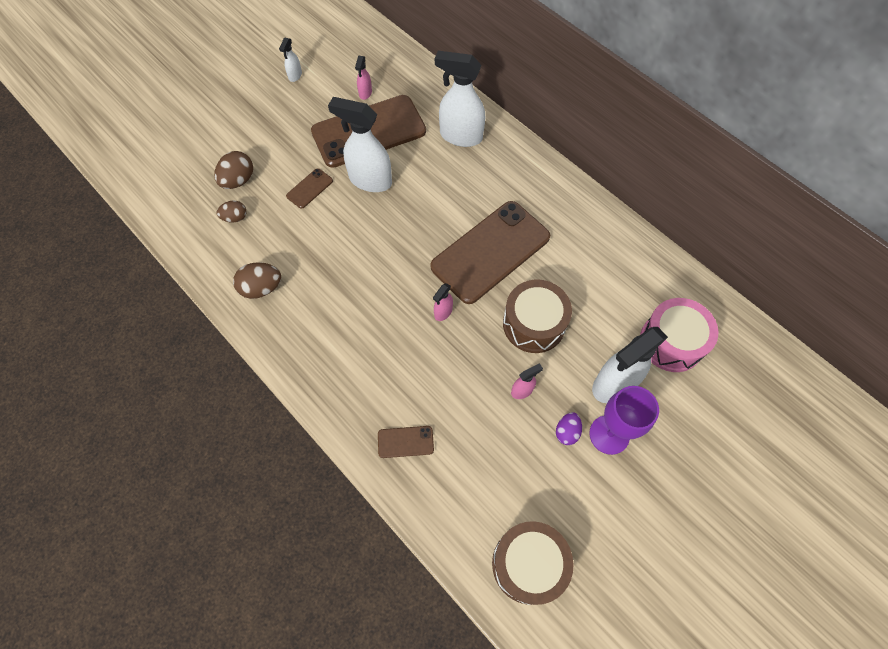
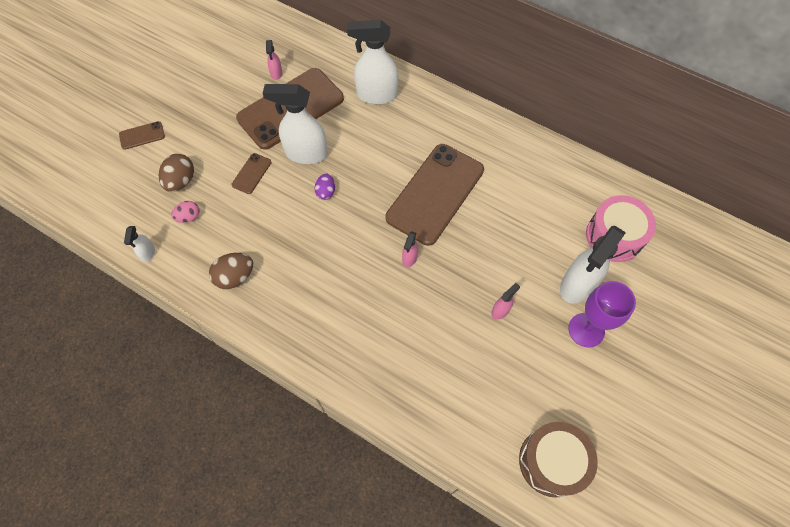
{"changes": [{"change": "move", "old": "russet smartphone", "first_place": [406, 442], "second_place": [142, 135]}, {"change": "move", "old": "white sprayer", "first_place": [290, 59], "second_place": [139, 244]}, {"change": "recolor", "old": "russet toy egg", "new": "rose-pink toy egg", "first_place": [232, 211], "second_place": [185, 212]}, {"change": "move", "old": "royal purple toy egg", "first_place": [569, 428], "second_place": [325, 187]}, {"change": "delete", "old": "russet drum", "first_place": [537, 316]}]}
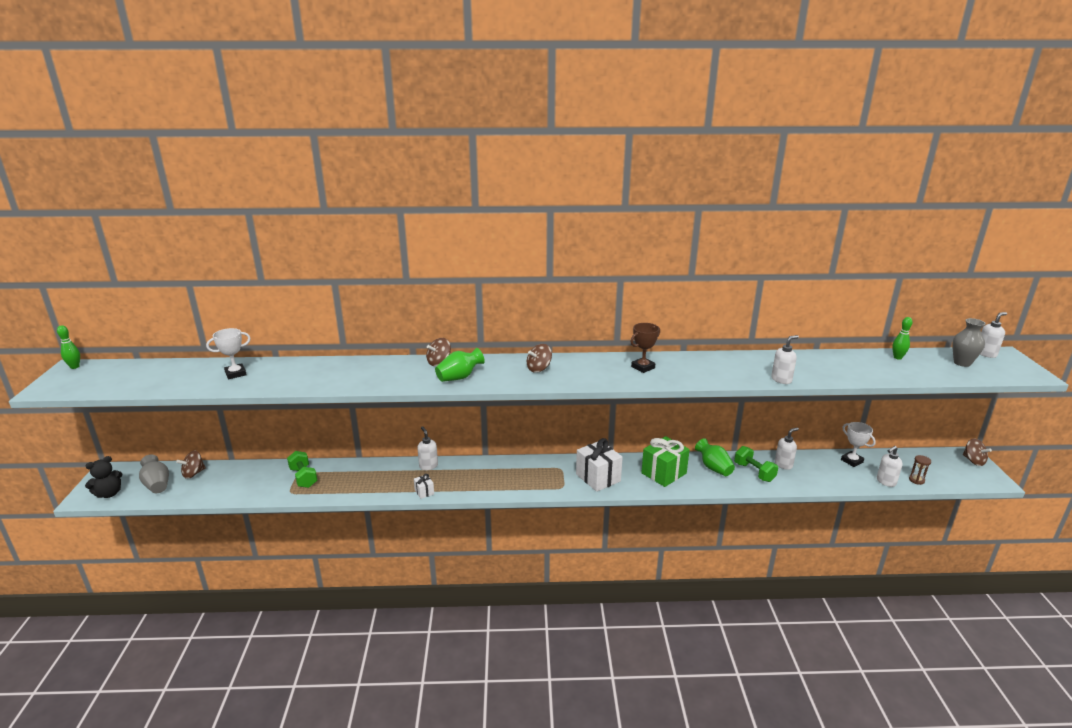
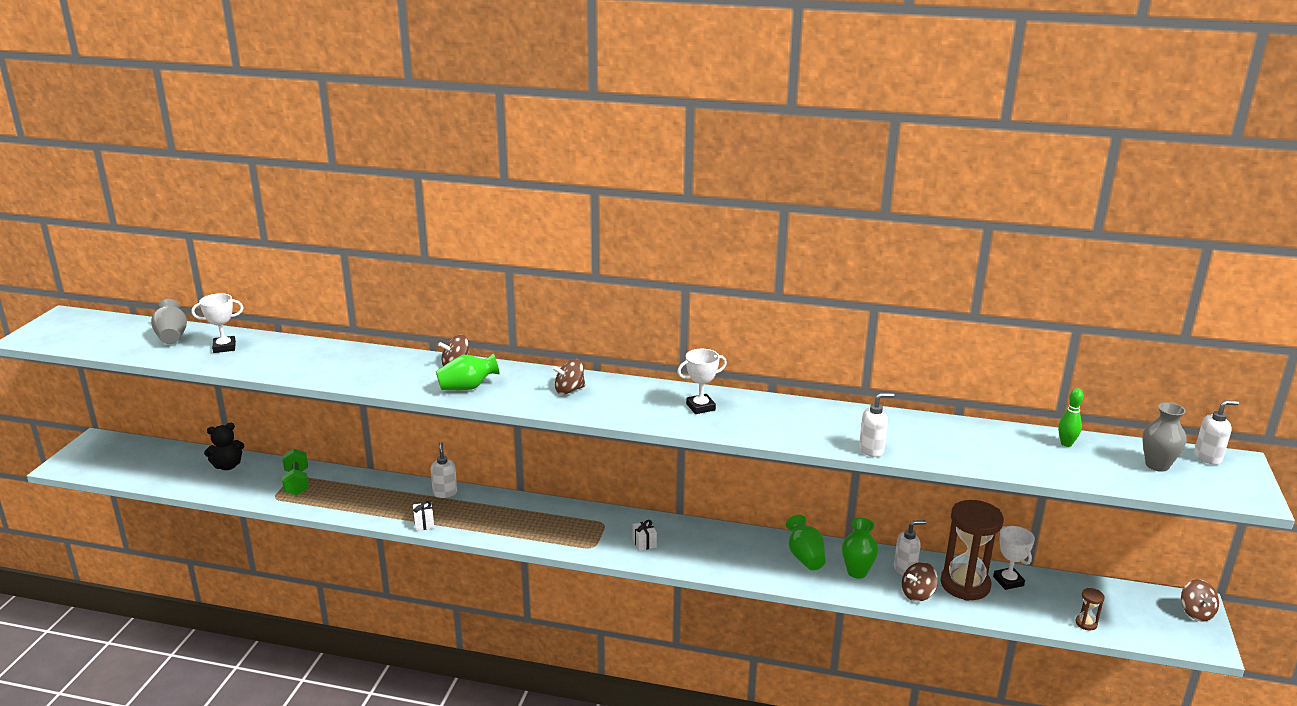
{"changes": [{"change": "move", "old": "gray flower vase", "first_place": [154, 474], "second_place": [169, 321]}, {"change": "move", "old": "jet-black stuffed bear", "first_place": [104, 477], "second_place": [224, 446]}, {"change": "resize", "old": "white gift", "first_place": [599, 465], "second_place": [645, 535], "factor": 0.46}, {"change": "recolor", "old": "russet award cup", "new": "white award cup", "first_place": [645, 348], "second_place": [702, 381]}, {"change": "replace", "old": "leaf-green hand weight", "new": "leaf-green flower vase", "first_place": [756, 464], "second_place": [860, 548]}, {"change": "move", "old": "russet whirligig", "first_place": [191, 465], "second_place": [920, 582]}, {"change": "insert", "new": "russet sandglass", "second_place": [972, 550]}, {"change": "delete", "old": "leaf-green skittle", "first_place": [68, 347]}, {"change": "delete", "old": "leaf-green gift", "first_place": [665, 461]}, {"change": "delete", "old": "white pump bottle", "first_place": [890, 466]}]}
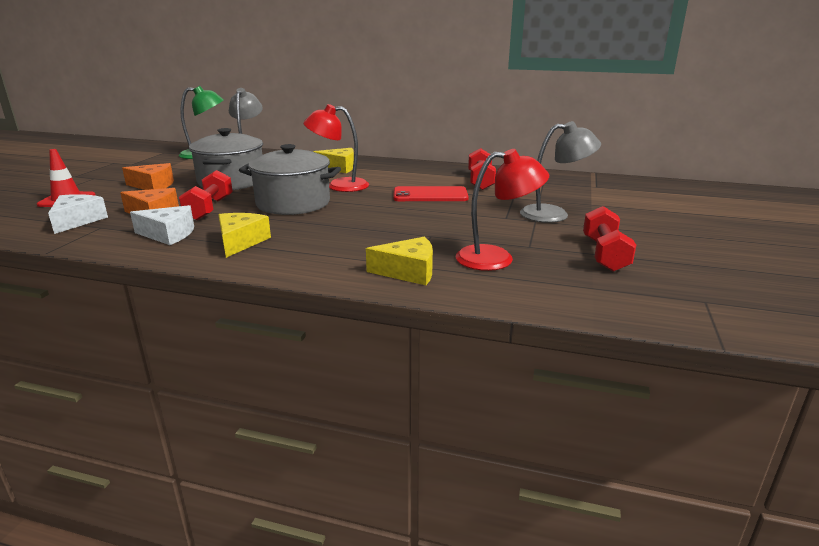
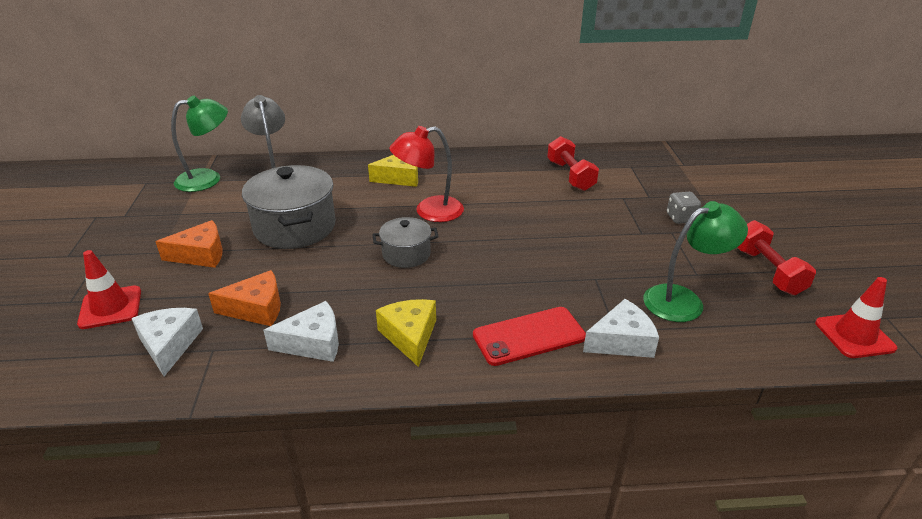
{"changes": [{"change": "resize", "old": "gray pot", "first_place": [290, 179], "second_place": [405, 242], "factor": 0.56}, {"change": "move", "old": "crimson smartphone", "first_place": [431, 193], "second_place": [529, 336]}, {"change": "recolor", "old": "yellow cheese wedge", "new": "white cheese wedge", "first_place": [399, 261], "second_place": [621, 328]}, {"change": "recolor", "old": "crimson lamp", "new": "leaf-green lamp", "first_place": [502, 210], "second_place": [695, 261]}, {"change": "replace", "old": "gray lamp", "new": "gray game die", "first_place": [560, 172], "second_place": [684, 208]}, {"change": "insert", "new": "crimson road cone", "second_place": [856, 317]}, {"change": "delete", "old": "crimson hand weight", "first_place": [206, 195]}]}
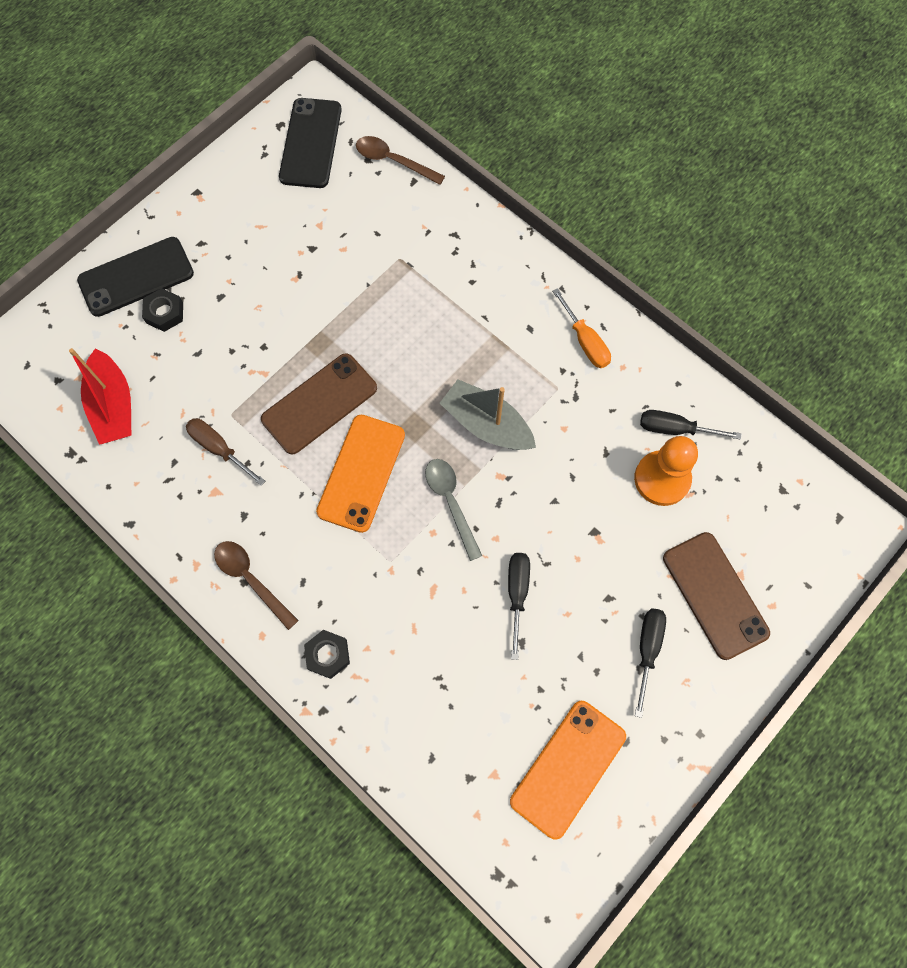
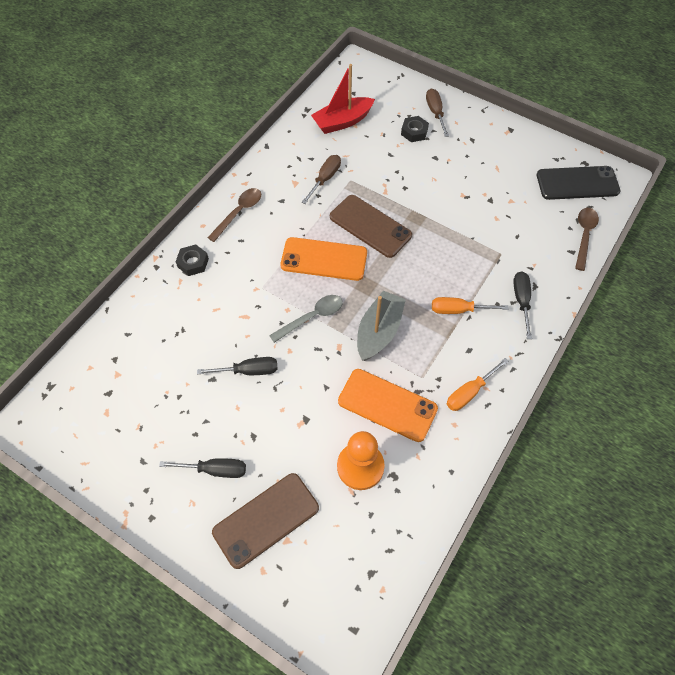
{"changes": [{"change": "move", "old": "orange-coloured smartphone", "first_place": [568, 770], "second_place": [388, 405]}, {"change": "replace", "old": "jet-black smartphone", "new": "russet hand screwdriver", "first_place": [135, 277], "second_place": [437, 113]}, {"change": "insert", "new": "orange-coloured hand screwdriver", "second_place": [470, 305]}, {"change": "move", "old": "jet-black hand screwdriver", "first_place": [690, 425], "second_place": [522, 305]}]}
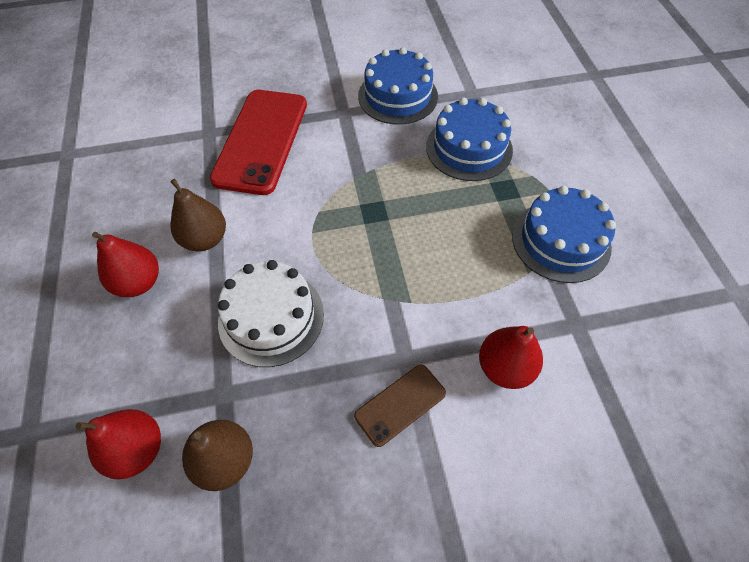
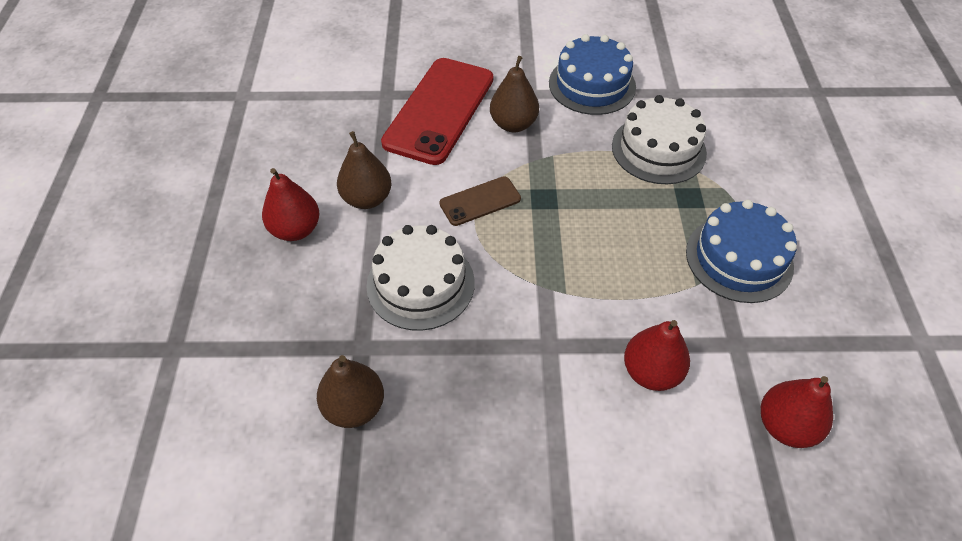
{"changes": [{"change": "move", "old": "russet smartphone", "first_place": [400, 405], "second_place": [480, 201]}, {"change": "insert", "new": "russet toy pear", "second_place": [514, 94]}, {"change": "recolor", "old": "royal blue cake", "new": "white cake", "first_place": [469, 139], "second_place": [659, 139]}, {"change": "move", "old": "crimson toy pear", "first_place": [118, 444], "second_place": [797, 412]}]}
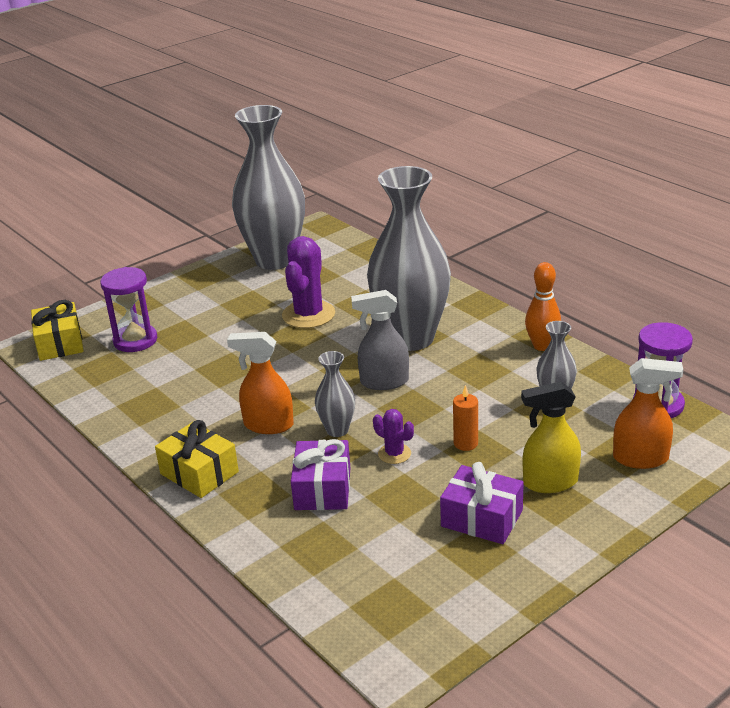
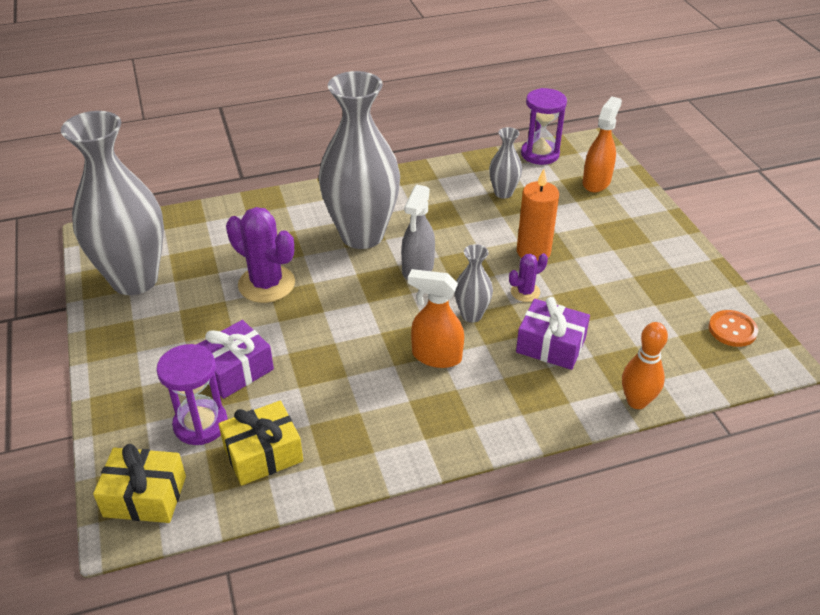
{"changes": [{"change": "move", "old": "royal purple gift", "first_place": [482, 503], "second_place": [235, 359]}, {"change": "move", "old": "yellow gift", "first_place": [197, 459], "second_place": [261, 443]}, {"change": "rotate", "old": "orange-coloured sprayer", "first_place": [260, 383], "second_place": [436, 318], "degrees": 75}, {"change": "resize", "old": "orange-coloured pillar candle", "first_place": [465, 418], "second_place": [538, 215], "factor": 1.64}, {"change": "move", "old": "orange-coloured skittle", "first_place": [543, 306], "second_place": [645, 365]}, {"change": "insert", "new": "orange-coloured button", "second_place": [733, 328]}, {"change": "delete", "old": "yellow sprayer", "first_place": [551, 437]}]}
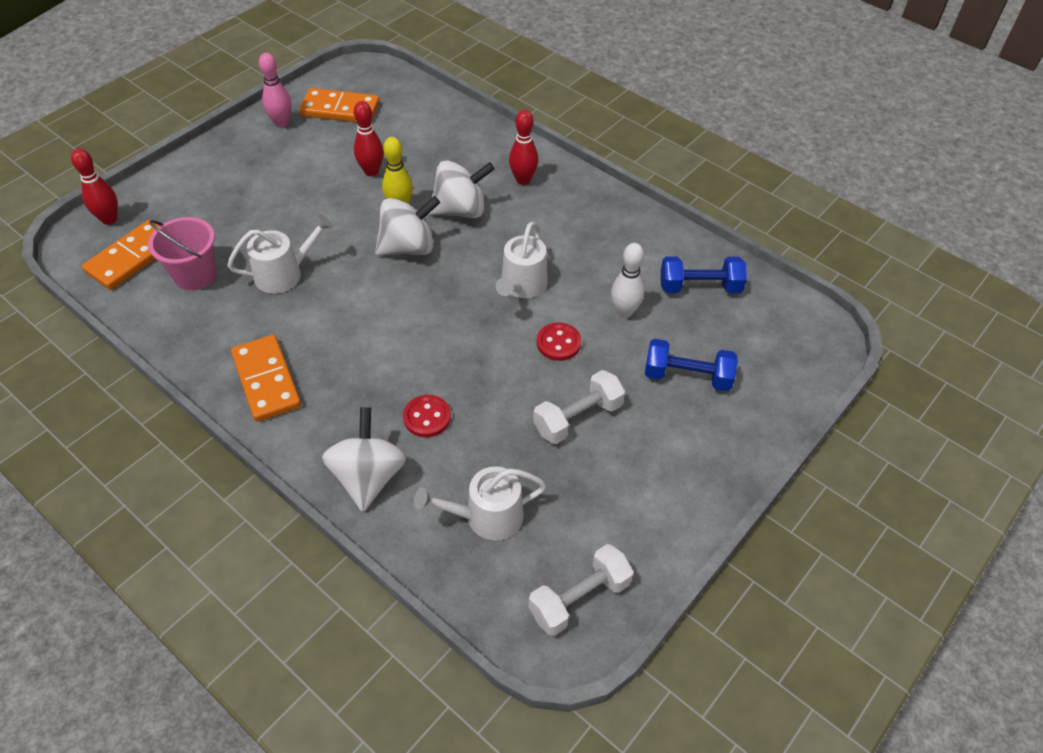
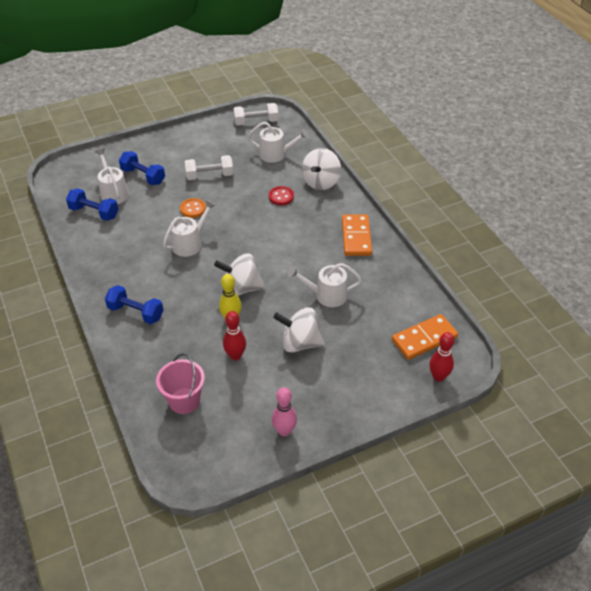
{"changes": [{"change": "insert", "new": "white watering pot", "second_place": [112, 176]}, {"change": "replace", "old": "crimson skittle", "new": "royal blue hand weight", "first_place": [523, 147], "second_place": [134, 304]}, {"change": "move", "old": "rose-pink bucket", "first_place": [182, 254], "second_place": [180, 383]}, {"change": "recolor", "old": "crimson button", "new": "orange-coloured button", "first_place": [559, 341], "second_place": [193, 208]}, {"change": "move", "old": "white whirligig", "first_place": [462, 189], "second_place": [299, 330]}, {"change": "delete", "old": "orange-coloured domino", "first_place": [339, 105]}, {"change": "delete", "old": "white skittle", "first_place": [628, 280]}]}
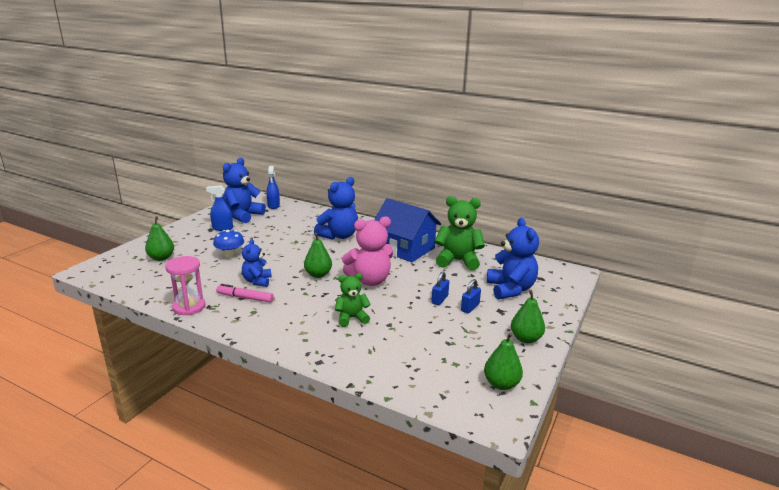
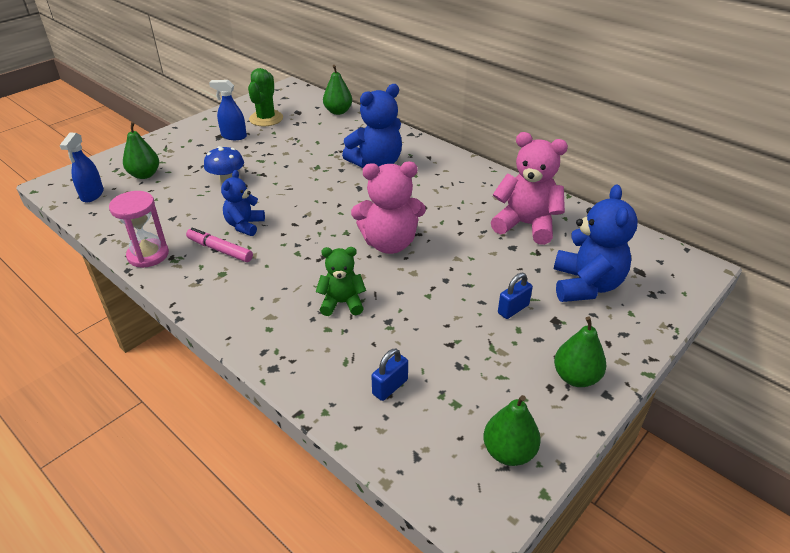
{"changes": [{"change": "move", "old": "royal blue sprayer", "first_place": [273, 187], "second_place": [81, 167]}, {"change": "replace", "old": "royal blue stuffed bear", "new": "leaf-green prickly plant", "first_place": [244, 190], "second_place": [265, 97]}, {"change": "move", "old": "leaf-green toy pear", "first_place": [318, 255], "second_place": [337, 90]}, {"change": "move", "old": "royal blue small lock", "first_place": [440, 288], "second_place": [389, 374]}, {"change": "recolor", "old": "leaf-green stuffed bear", "new": "rose-pink stuffed bear", "first_place": [459, 233], "second_place": [529, 188]}, {"change": "delete", "old": "royal blue house", "first_place": [407, 230]}]}
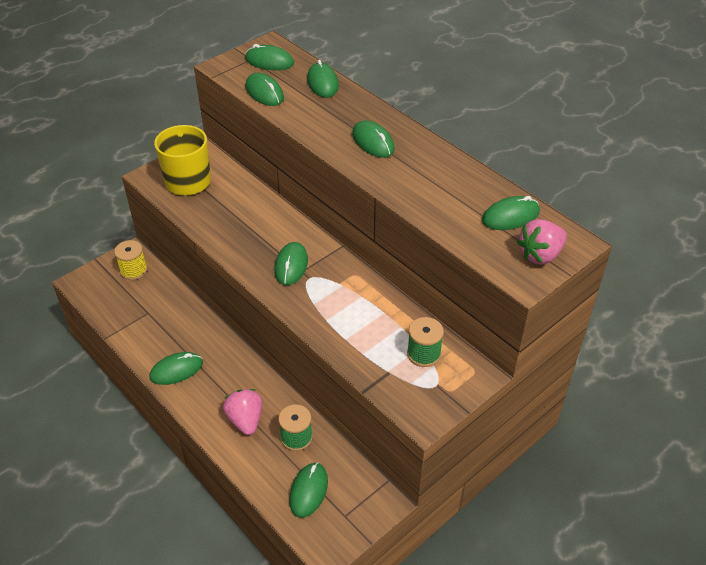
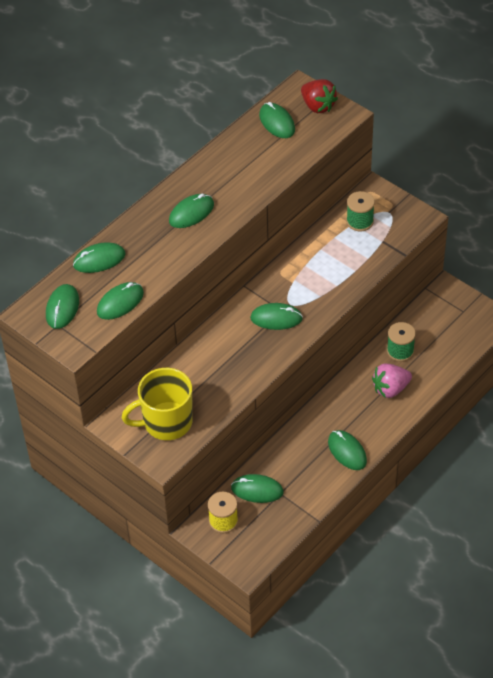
{"changes": [{"change": "move", "old": "leaf-green computer mouse", "first_place": [308, 490], "second_place": [257, 488]}, {"change": "recolor", "old": "rose-pink berry", "new": "crimson berry", "first_place": [542, 242], "second_place": [319, 96]}]}
